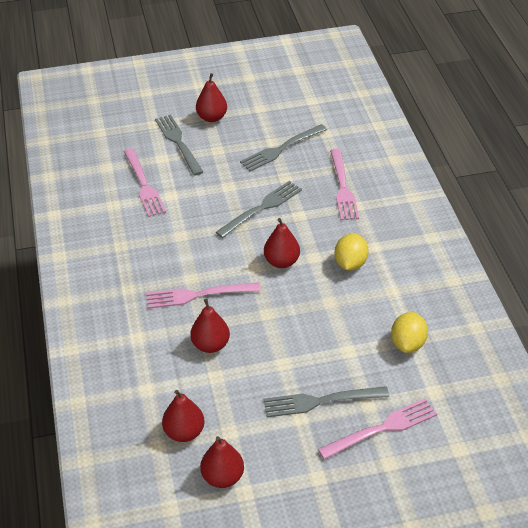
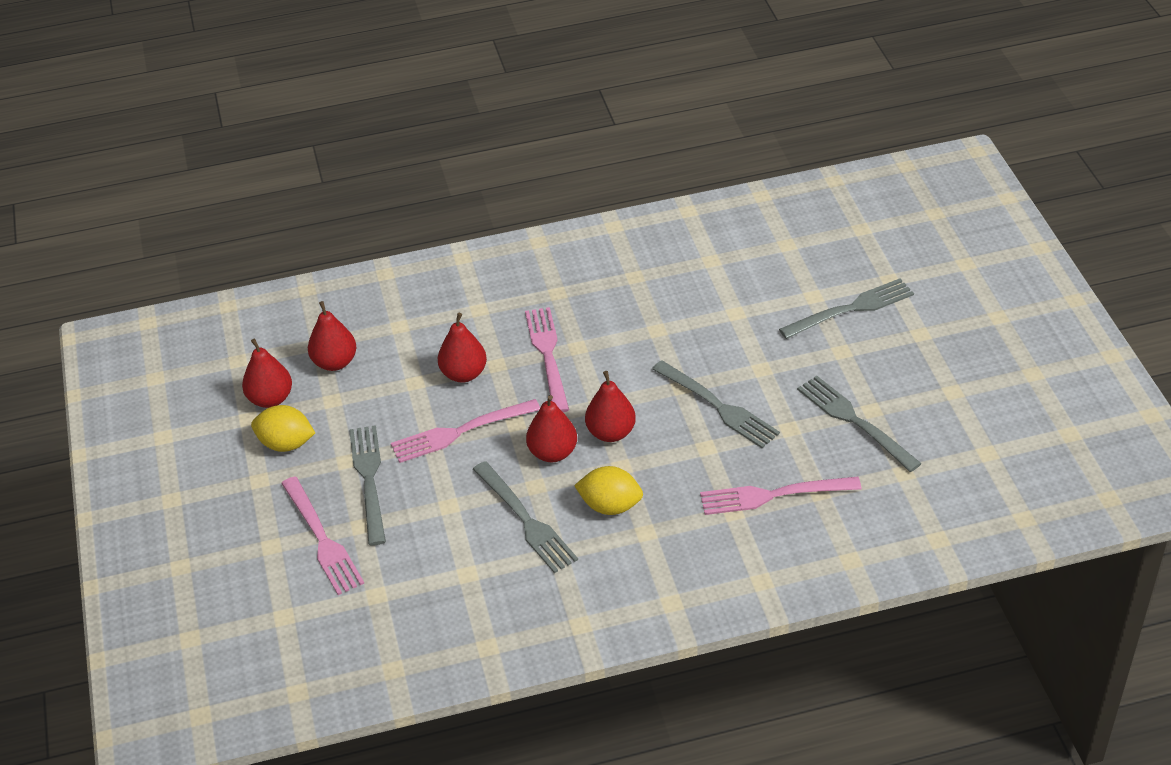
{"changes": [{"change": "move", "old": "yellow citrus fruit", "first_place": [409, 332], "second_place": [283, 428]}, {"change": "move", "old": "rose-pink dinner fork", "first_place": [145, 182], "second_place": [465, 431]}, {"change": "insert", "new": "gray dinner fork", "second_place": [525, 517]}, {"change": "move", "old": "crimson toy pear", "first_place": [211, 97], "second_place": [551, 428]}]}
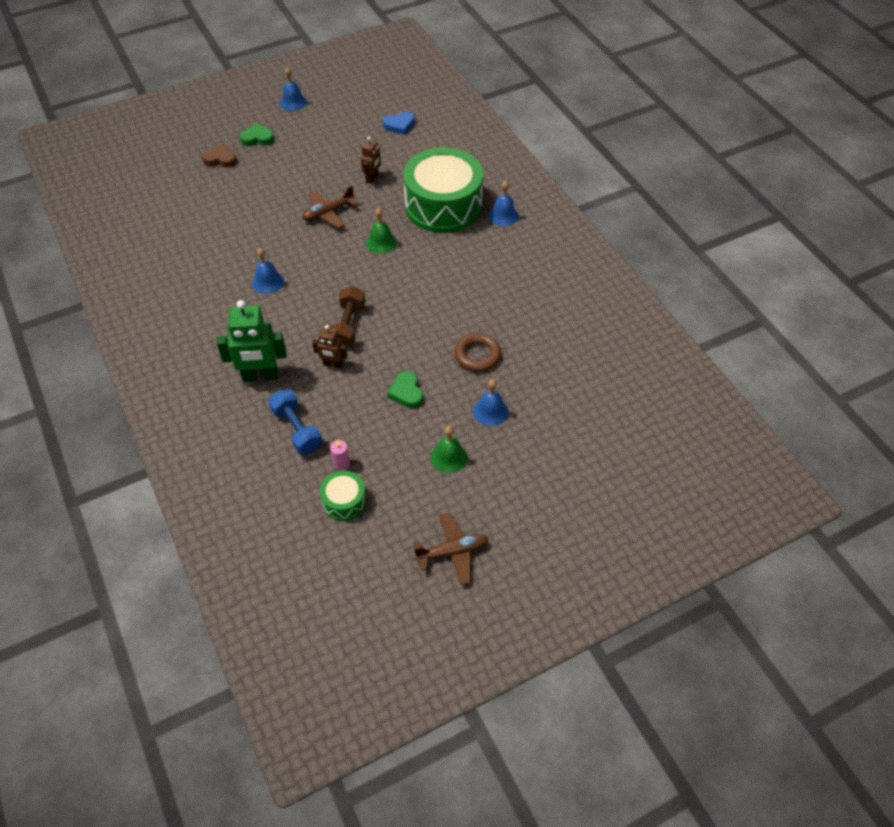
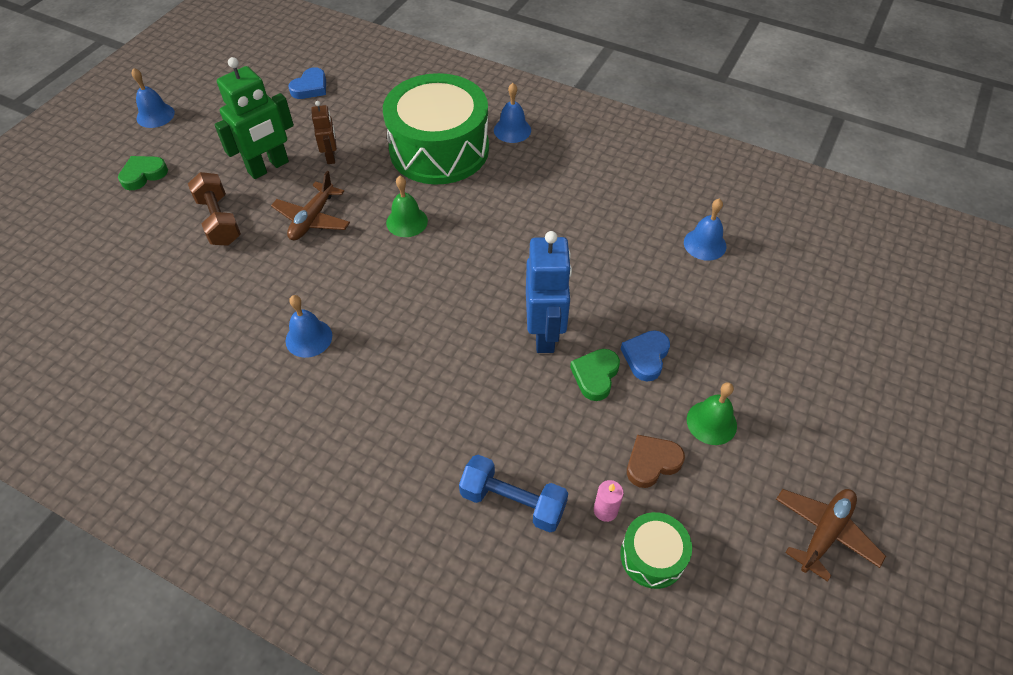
{"changes": [{"change": "move", "old": "russet hand weight", "first_place": [347, 316], "second_place": [214, 209]}, {"change": "move", "old": "leaf-green robot figure", "first_place": [252, 341], "second_place": [254, 118]}, {"change": "insert", "new": "royal blue robot figure", "second_place": [549, 292]}, {"change": "rotate", "old": "leaf-green heart", "first_place": [405, 389], "second_place": [595, 375], "degrees": 75}, {"change": "insert", "new": "royal blue heart", "second_place": [645, 356]}, {"change": "move", "old": "russet heart", "first_place": [219, 156], "second_place": [656, 461]}, {"change": "move", "old": "royal blue bell", "first_place": [490, 402], "second_place": [705, 229]}, {"change": "delete", "old": "russet robot figure", "first_place": [329, 347]}, {"change": "delete", "old": "russet ring", "first_place": [477, 352]}]}
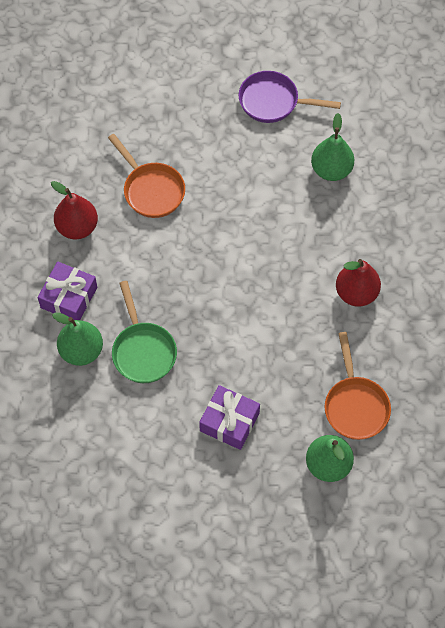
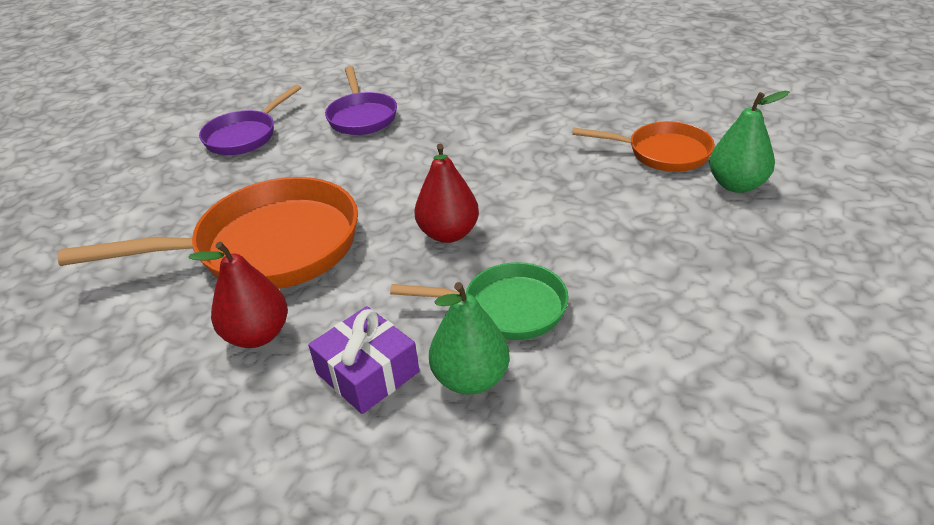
{"changes": [{"change": "resize", "old": "orange-coloured skillet", "first_place": [146, 176], "second_place": [208, 233], "factor": 1.79}, {"change": "replace", "old": "leaf-green toy pear", "new": "royal purple skillet", "first_place": [332, 147], "second_place": [361, 100]}, {"change": "move", "old": "crimson toy pear", "first_place": [358, 283], "second_place": [447, 193]}, {"change": "delete", "old": "royal purple gift", "first_place": [229, 417]}]}
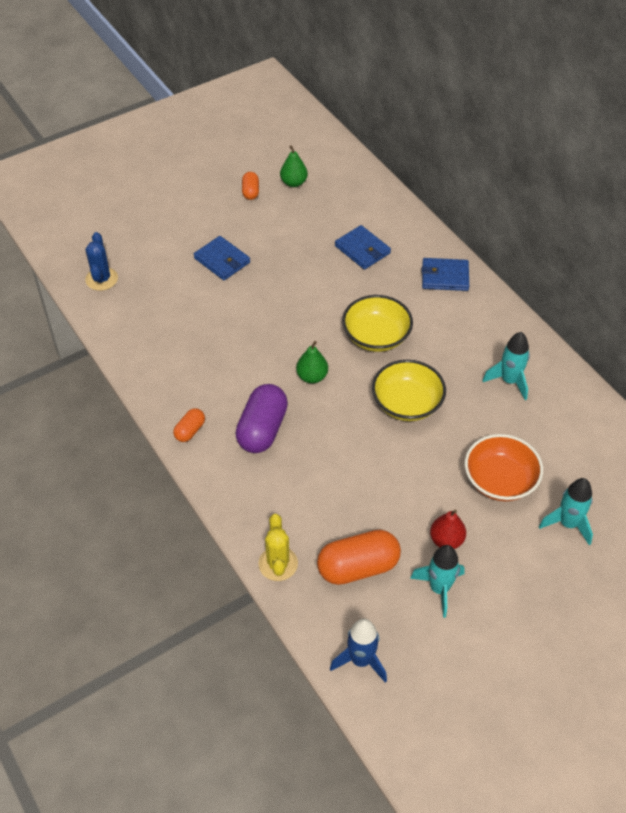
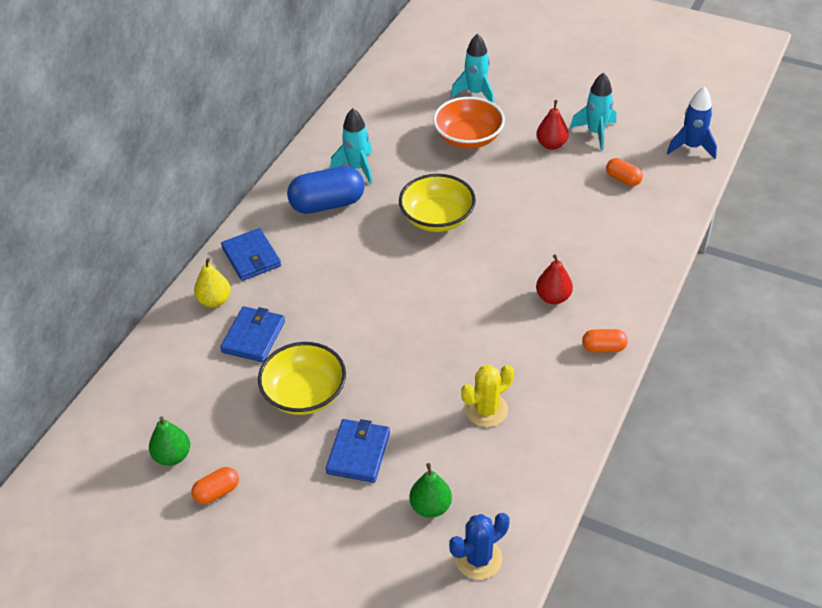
{"changes": [{"change": "insert", "new": "yellow toy pear", "second_place": [212, 282]}, {"change": "move", "old": "yellow bowl", "first_place": [377, 323], "second_place": [302, 378]}, {"change": "insert", "new": "royal blue pill shape", "second_place": [326, 190]}, {"change": "move", "old": "leaf-green toy pear", "first_place": [312, 362], "second_place": [431, 490]}, {"change": "move", "old": "yellow prickly plant", "first_place": [278, 547], "second_place": [487, 396]}, {"change": "replace", "old": "royal purple pill shape", "new": "crimson toy pear", "first_place": [261, 418], "second_place": [554, 279]}, {"change": "resize", "old": "orange-coloured pill shape", "first_place": [359, 557], "second_place": [624, 172], "factor": 0.51}]}
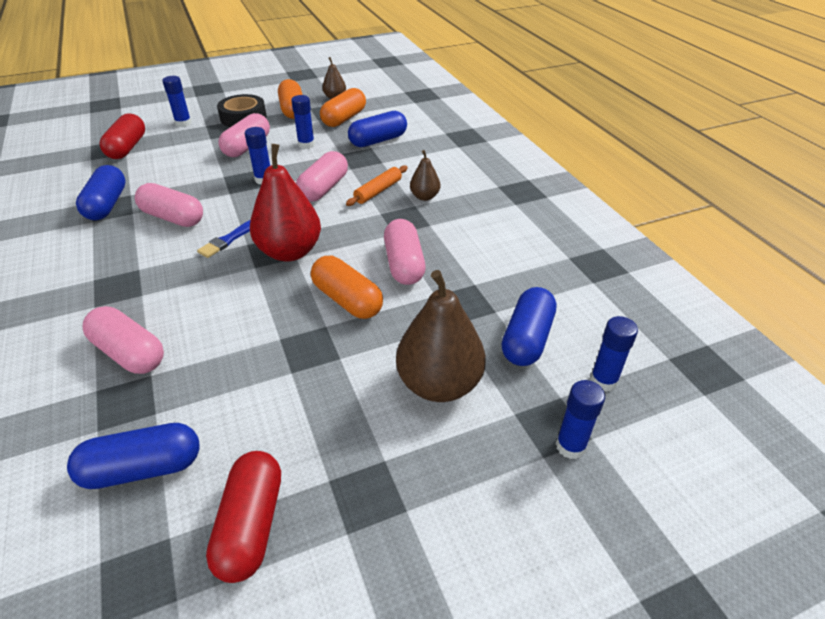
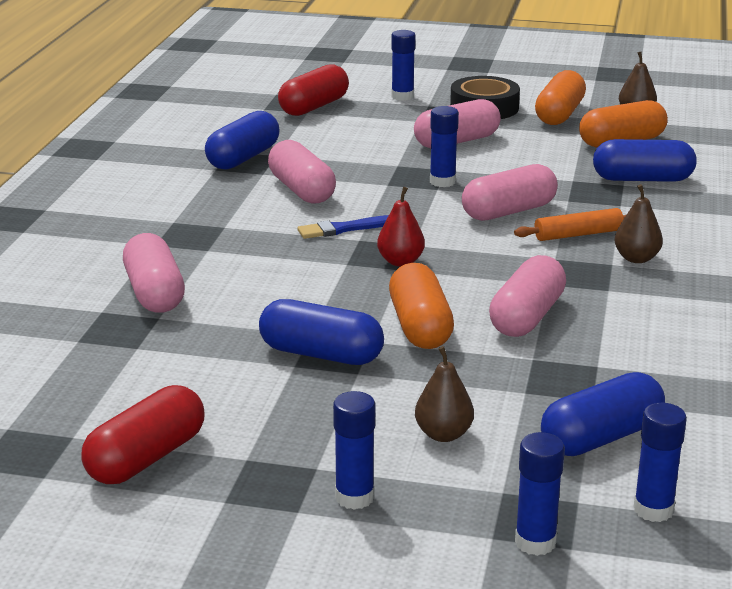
{"changes": [{"change": "move", "old": "royal blue pill shape", "first_place": [133, 456], "second_place": [321, 332]}, {"change": "move", "old": "royal blue glue", "first_place": [303, 122], "second_place": [354, 450]}, {"change": "resize", "old": "crimson toy pear", "first_place": [285, 203], "second_place": [401, 227], "factor": 0.51}, {"change": "resize", "old": "russet toy pear", "first_place": [441, 336], "second_place": [444, 394], "factor": 0.51}]}
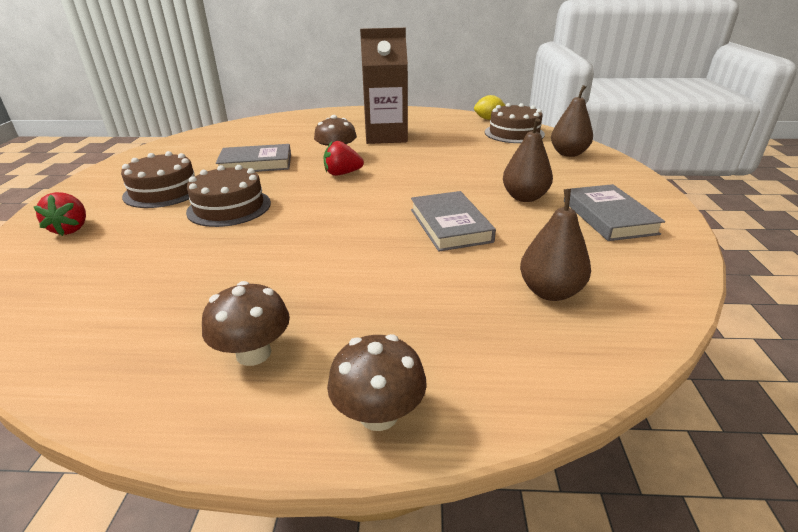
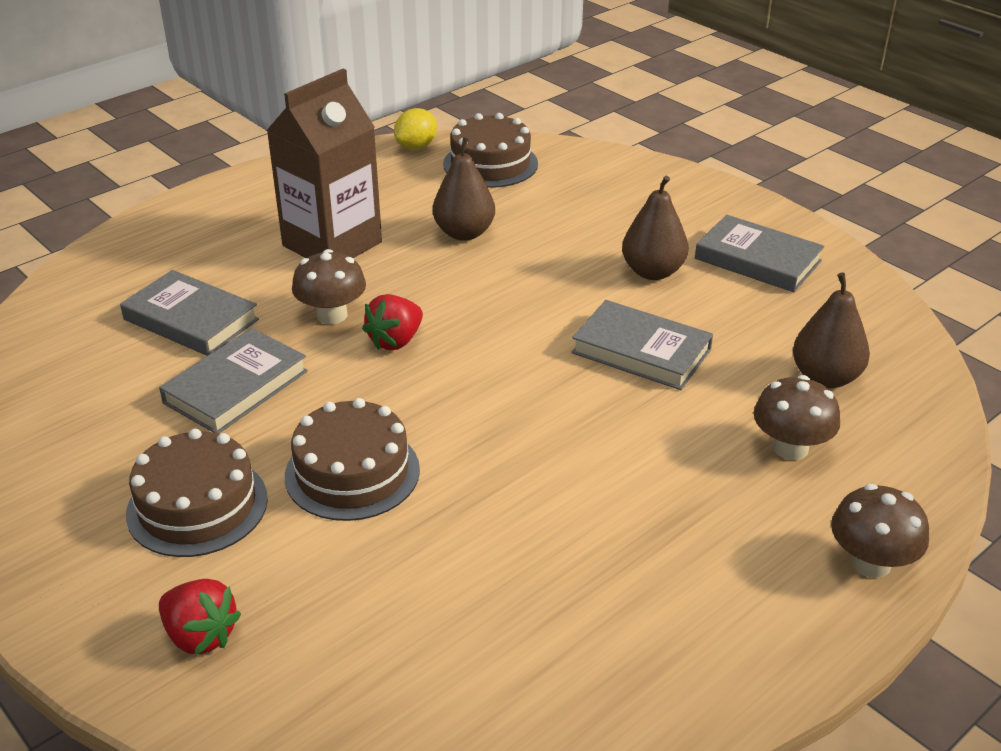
{"changes": [{"change": "insert", "new": "gray hardback", "second_place": [189, 313]}, {"change": "move", "old": "russet toy pear", "first_place": [572, 121], "second_place": [464, 189]}, {"change": "move", "old": "russet toadstool", "first_place": [246, 323], "second_place": [797, 417]}]}
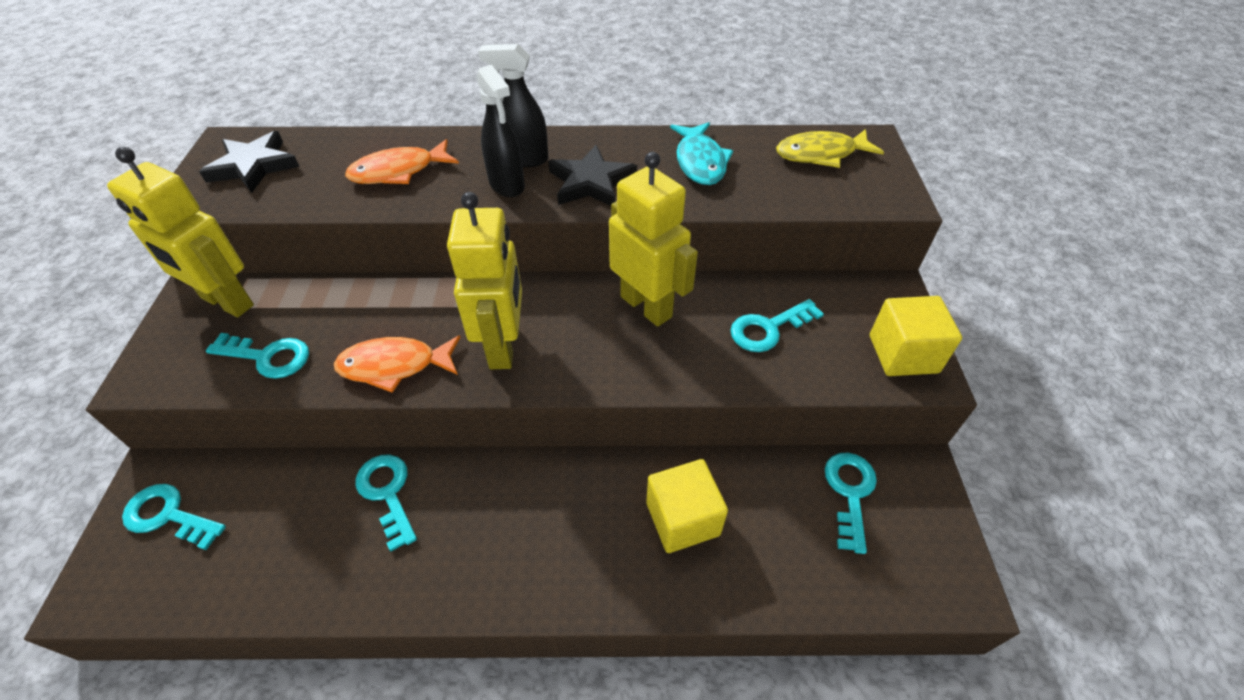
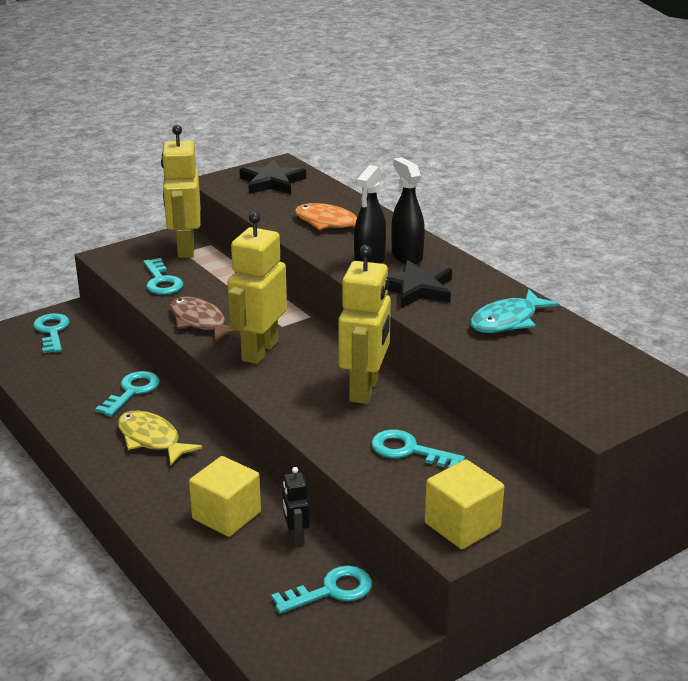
{"changes": [{"change": "move", "old": "yellow toy fish", "first_place": [830, 148], "second_place": [159, 438]}, {"change": "recolor", "old": "orange-coloured toy fish", "new": "russet toy fish", "first_place": [397, 364], "second_place": [205, 320]}, {"change": "rotate", "old": "yellow robot figure", "first_place": [484, 280], "second_place": [257, 288], "degrees": 150}, {"change": "insert", "new": "jet-black robot figure", "second_place": [296, 506]}]}
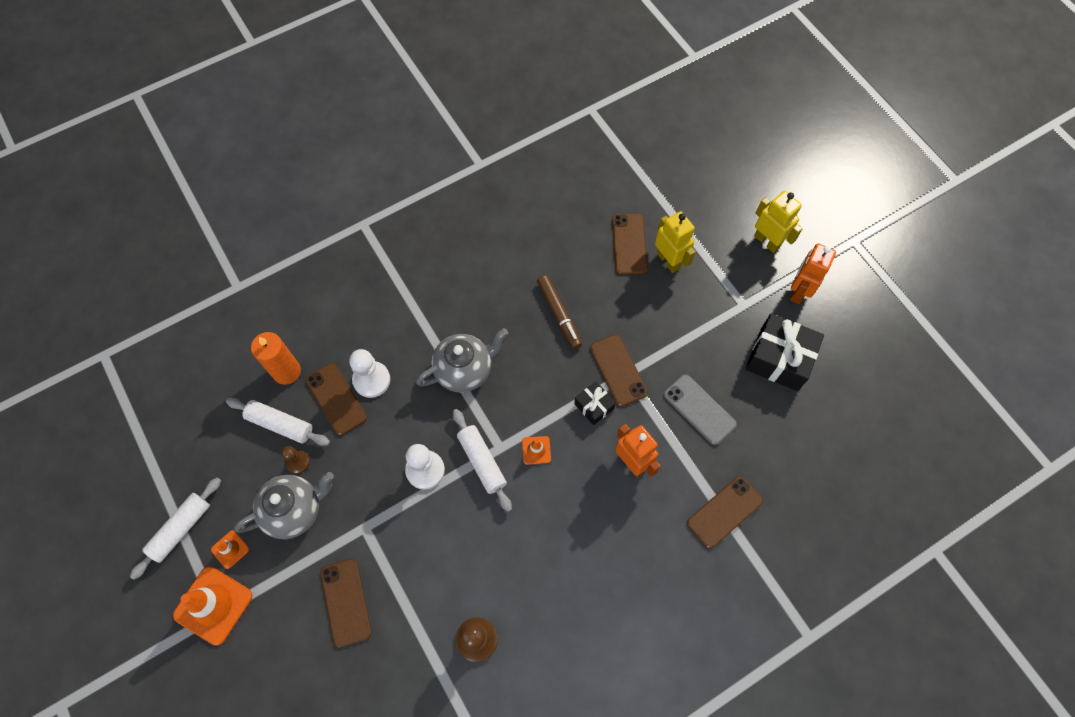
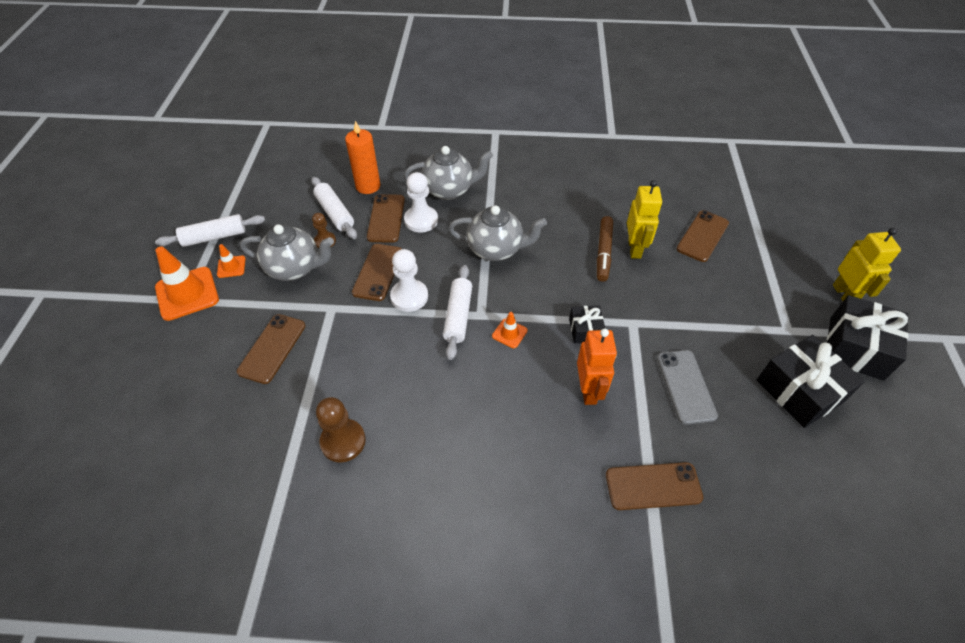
{"changes": [{"change": "move", "old": "russet smartphone", "first_place": [619, 371], "second_place": [377, 272]}, {"change": "insert", "new": "gray tea pot", "second_place": [448, 173]}, {"change": "move", "old": "yellow robot figure", "first_place": [675, 242], "second_place": [644, 219]}, {"change": "replace", "old": "orange-coloured robot figure", "new": "jet-black gift", "first_place": [813, 273], "second_place": [868, 338]}]}
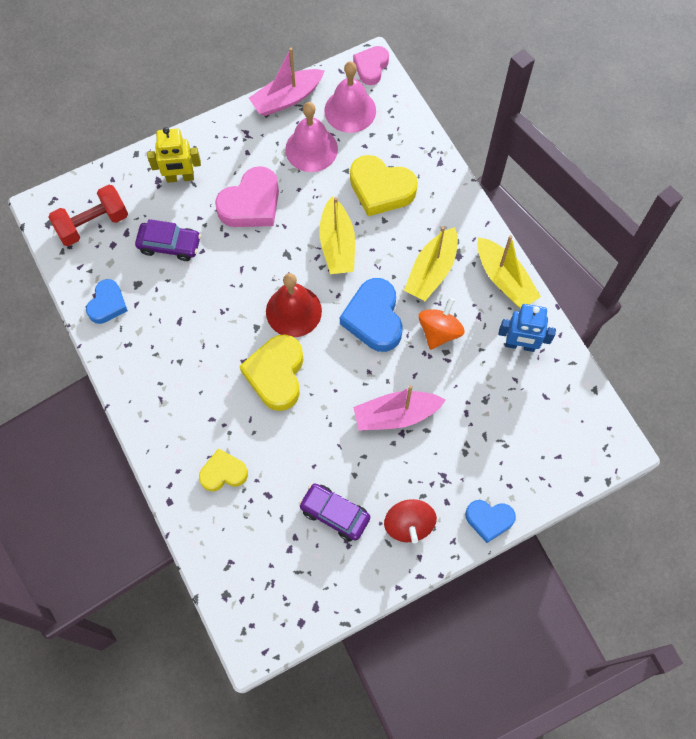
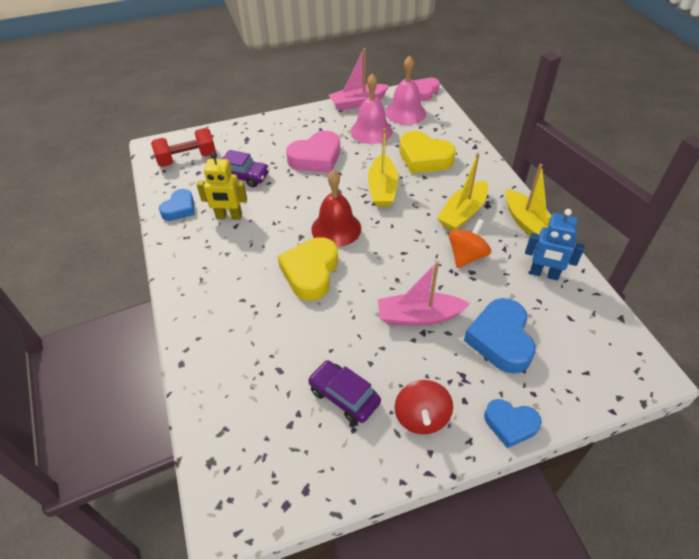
{"changes": [{"change": "move", "old": "yellow robot figure", "first_place": [174, 155], "second_place": [222, 186]}, {"change": "move", "old": "royal blue heart", "first_place": [371, 315], "second_place": [500, 336]}, {"change": "delete", "old": "yellow heart", "first_place": [223, 470]}]}
